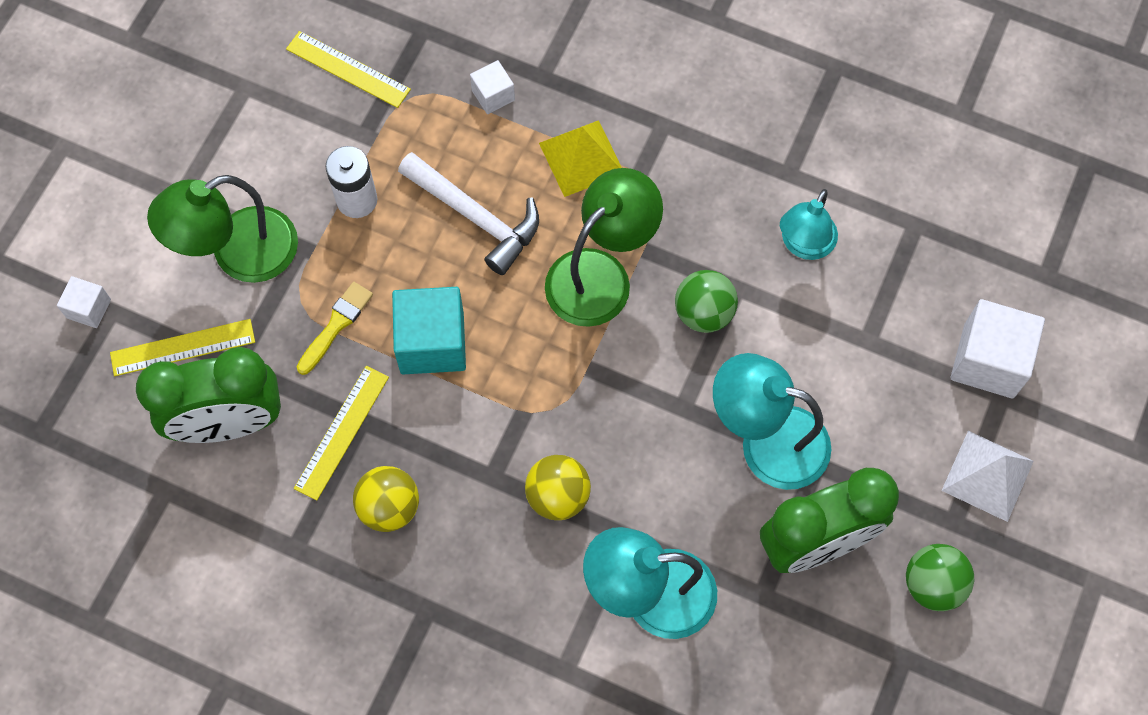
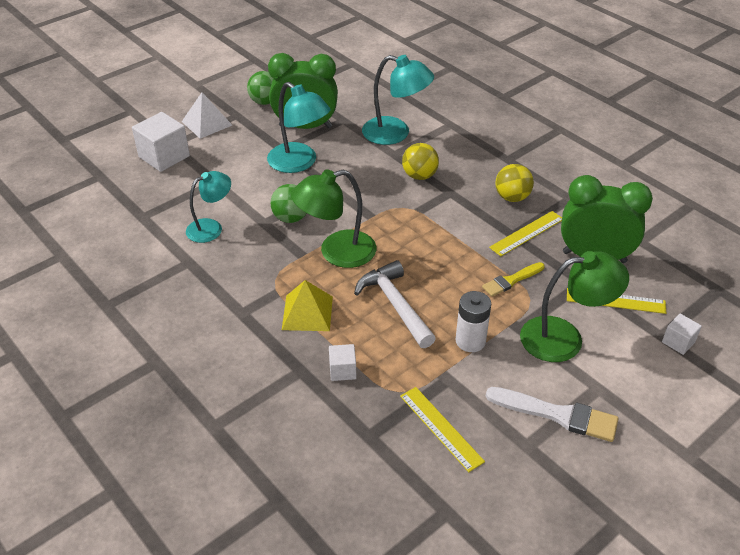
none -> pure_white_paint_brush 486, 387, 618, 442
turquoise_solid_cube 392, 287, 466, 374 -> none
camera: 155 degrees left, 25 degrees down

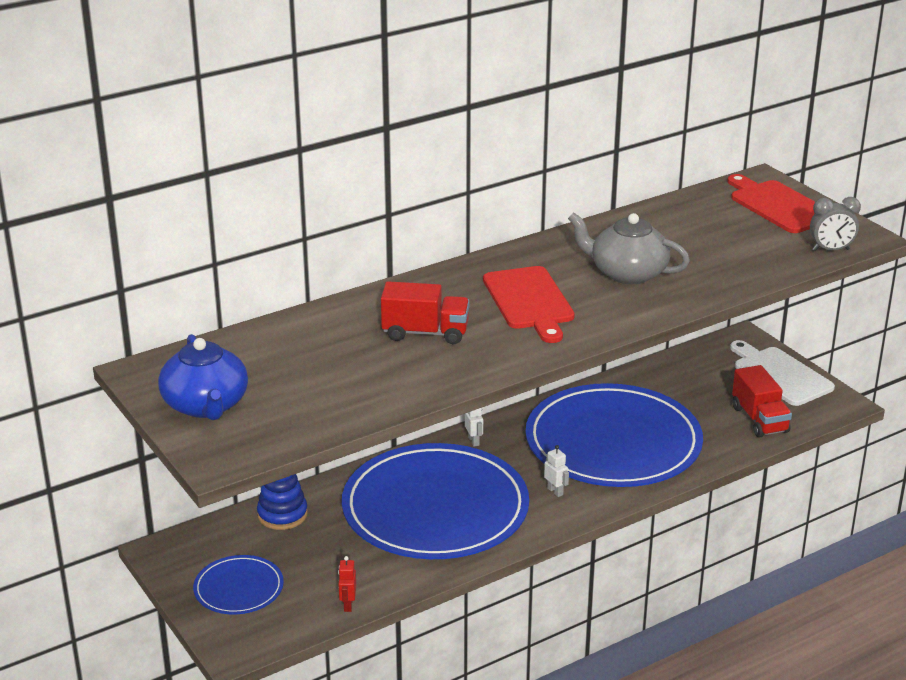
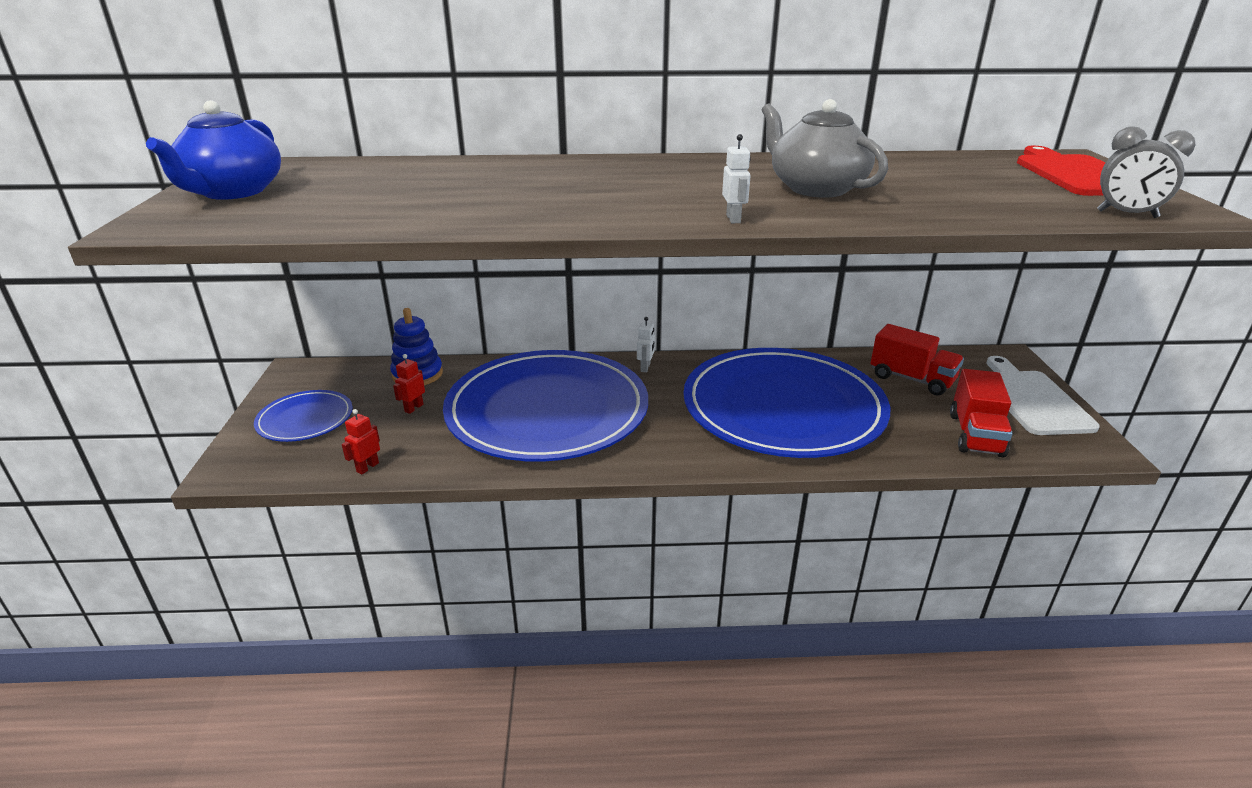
none -> red_robot 393, 354, 425, 414
pure_white_robot 544, 445, 569, 497 -> pure_white_robot 722, 134, 751, 223, moved
red_truck 381, 281, 469, 344 -> red_truck 871, 324, 964, 396, moved
red_chopping_board 483, 266, 575, 343 -> none
camera: 30 degrees right, 0 degrees up

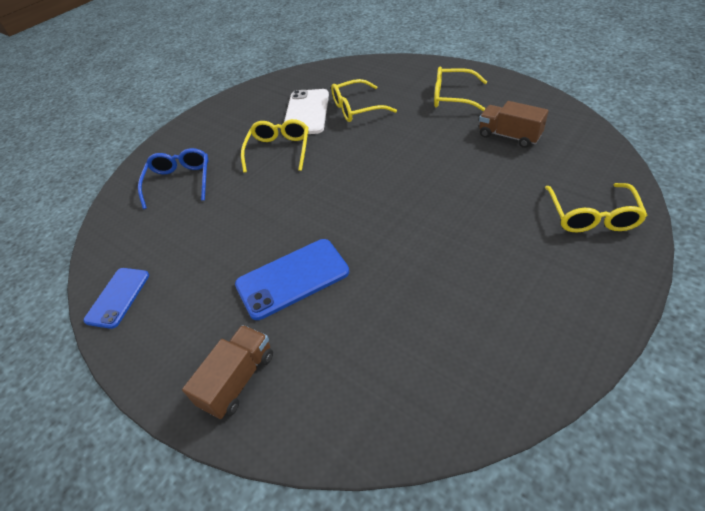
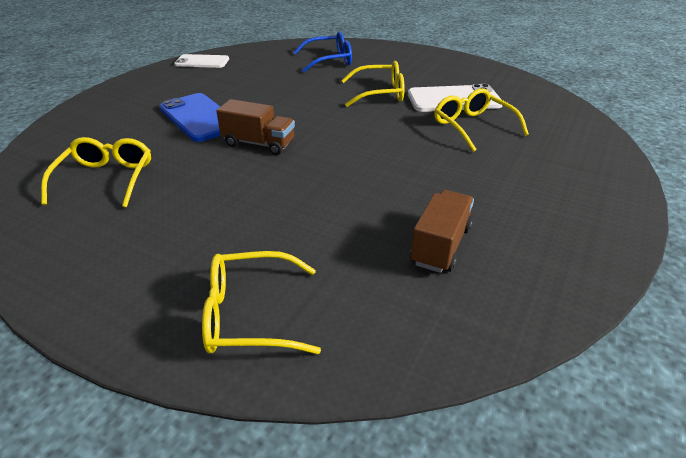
yellow_eyeglasses 434, 67, 487, 111 -> yellow_eyeglasses 41, 137, 151, 208, moved
blue_mobile_phone 83, 268, 149, 329 -> pure_white_mobile_phone 174, 54, 229, 68
brown_truck 182, 325, 273, 419 -> brown_truck 216, 99, 295, 155, moved
camera: 75 degrees right, 10 degrees down

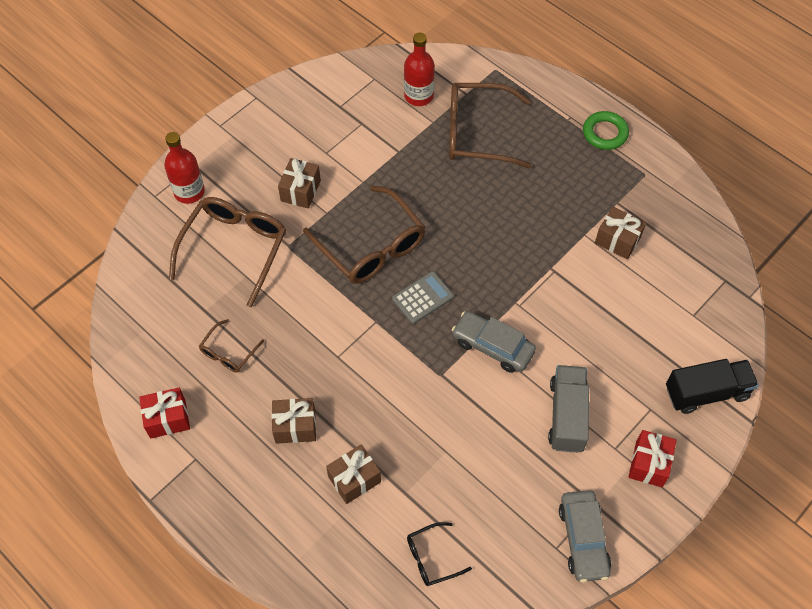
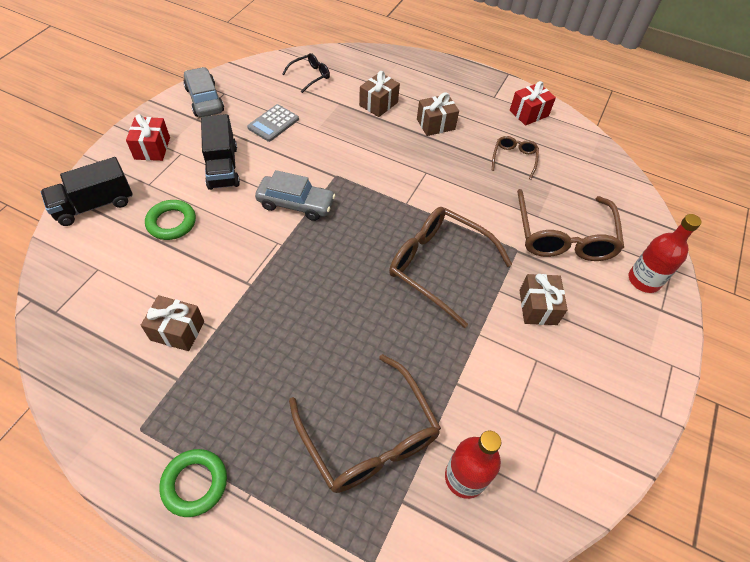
none -> emerald_ring 145, 200, 196, 240
gray_truck 548, 365, 589, 453 -> black_truck 201, 114, 240, 190
gray_calculator 392, 271, 454, 324 -> gray_calculator 247, 104, 299, 142, moved
brown_eyeglasses 449, 83, 532, 168 -> brown_eyeglasses 289, 354, 441, 493, 75 degrees clockwise
camera: 160 degrees right, 5 degrees down

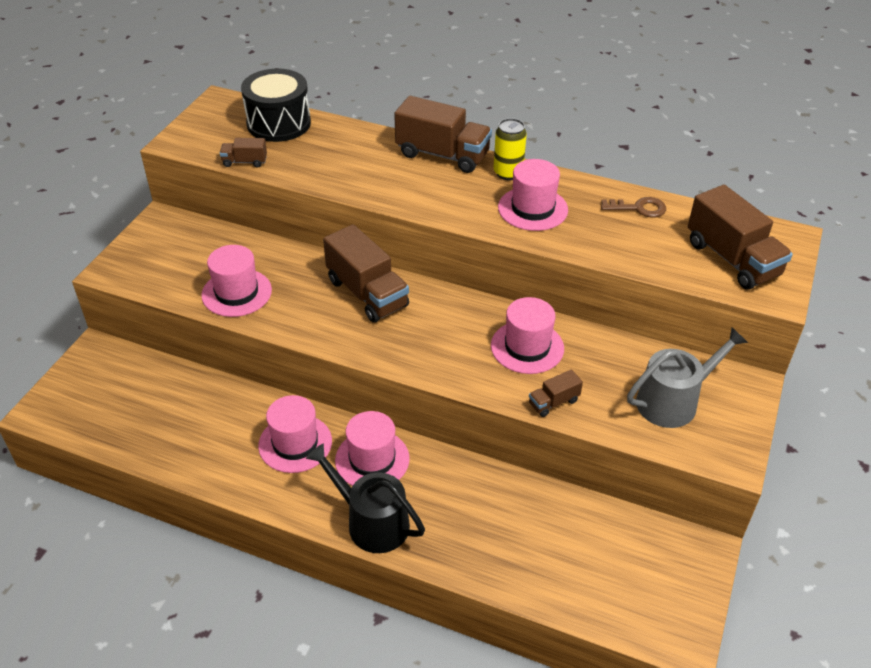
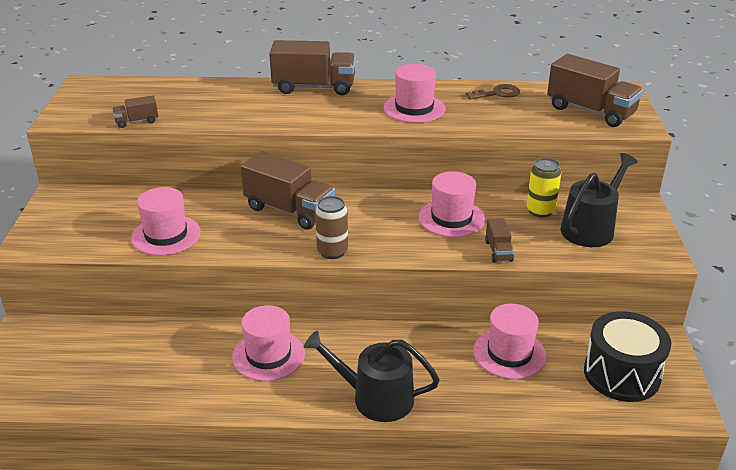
none -> brown_tin 315, 196, 348, 259
pink_top_hat 335, 411, 410, 486 -> pink_top_hat 474, 304, 547, 379, moved
brown_truck 529, 369, 583, 417 -> brown_truck 485, 218, 514, 263, 45 degrees counterclockwise
yellow_tin 493, 118, 527, 180 -> yellow_tin 526, 158, 561, 217, moved
gray_sprinkling_can 627, 327, 748, 428 -> black_sprinkling_can 561, 153, 638, 247
black_drum 241, 68, 311, 142 -> black_drum 584, 311, 671, 402, moved
camera: 20 degrees left, 10 degrees down

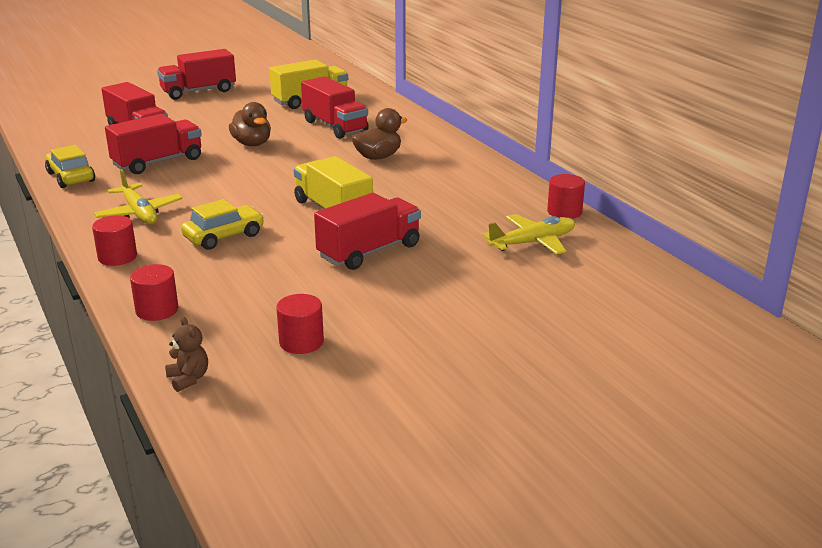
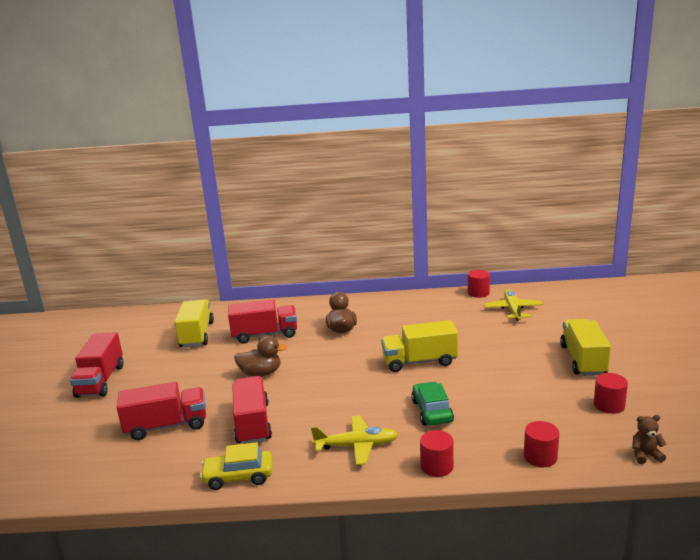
yellow_automobile 181, 199, 264, 250 -> emerald_automobile 411, 382, 454, 426
none -> yellow_truck 560, 319, 611, 376
red_truck 314, 193, 421, 270 -> none
camera: 60 degrees left, 5 degrees down

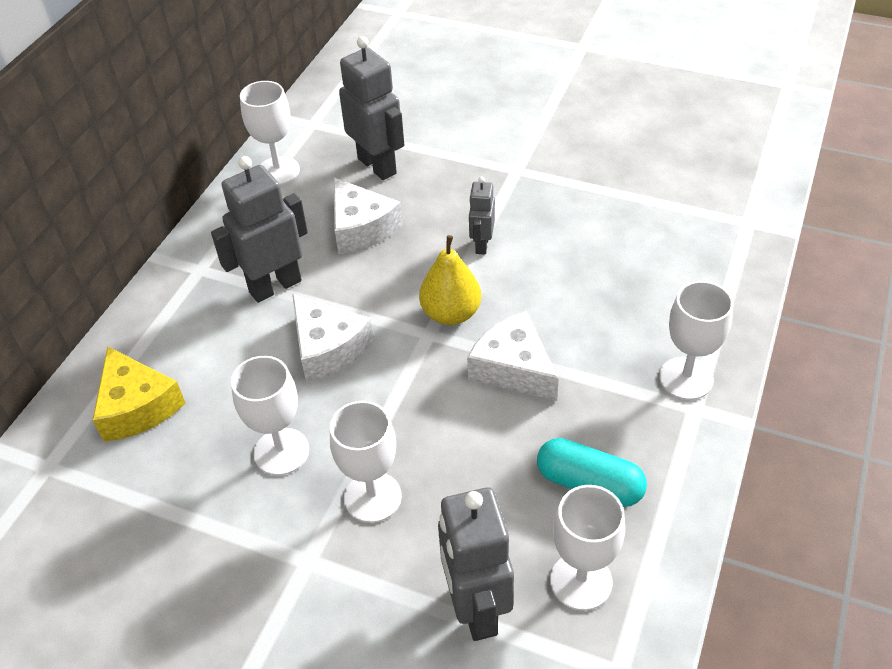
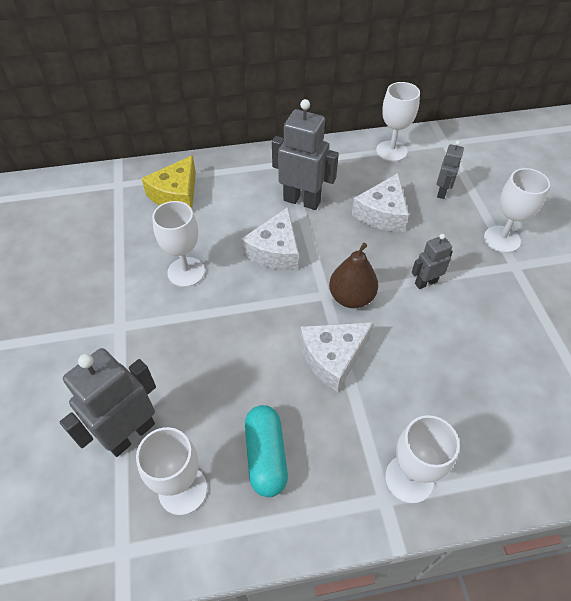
pure_white_cheese 467, 311, 559, 401 -> pure_white_cheese 300, 322, 374, 392, 135 degrees counterclockwise
yellow_pear 419, 235, 481, 325 -> brown_pear 329, 243, 378, 308
gray_robot 339, 36, 404, 180 -> gray_robot 436, 141, 464, 199, x0.55
pure_white_goblet 330, 401, 402, 523 -> pure_white_goblet 484, 168, 550, 253, moved
camera: 55 degrees right, 5 degrees up

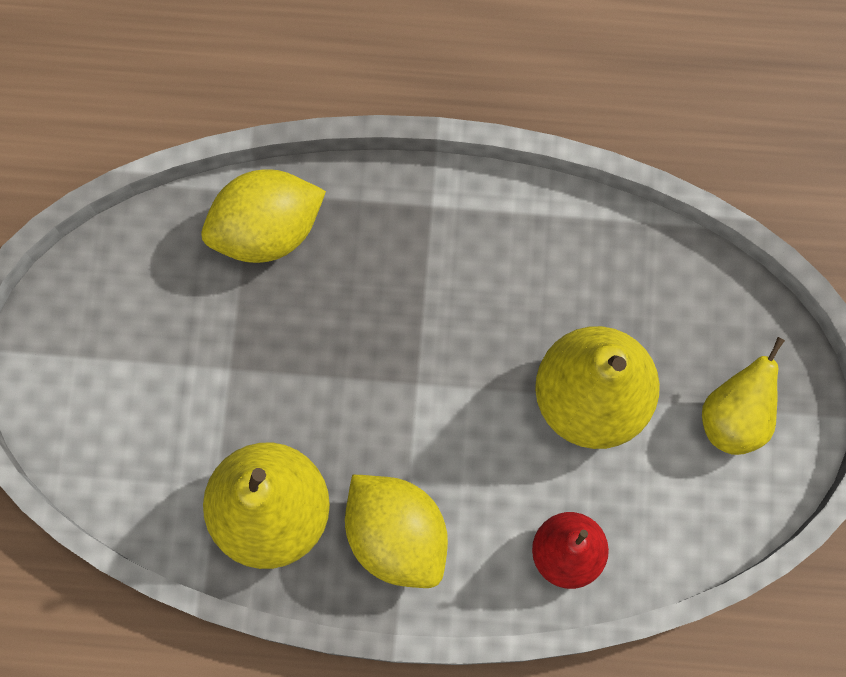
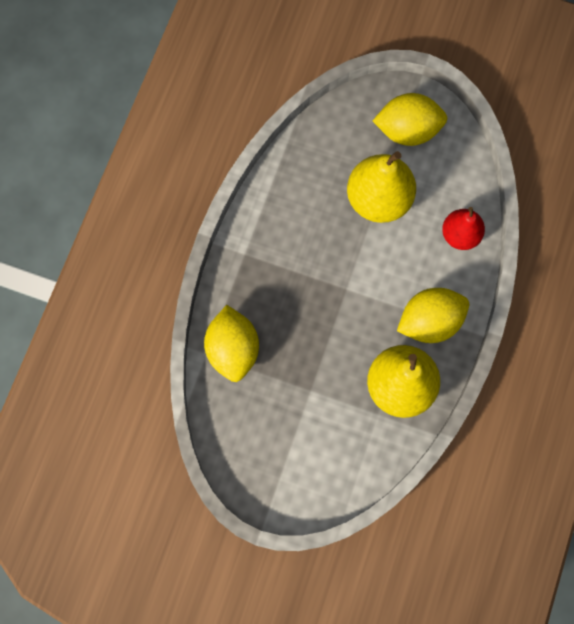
yellow_pear 702, 337, 785, 455 -> yellow_citrus_fruit 373, 93, 448, 146
camera: 75 degrees left, 0 degrees up

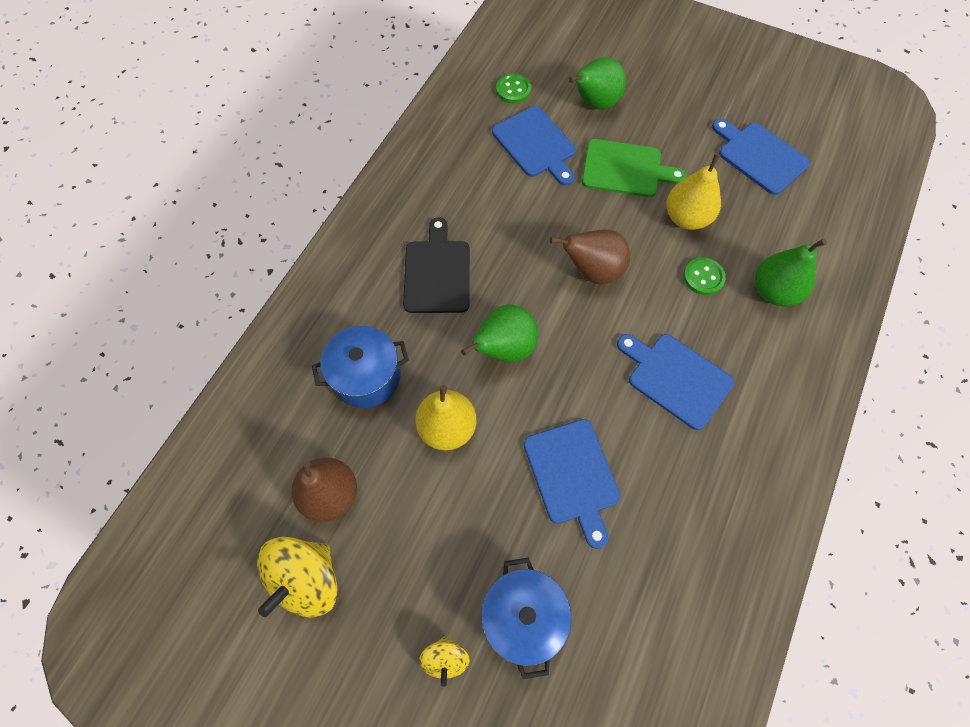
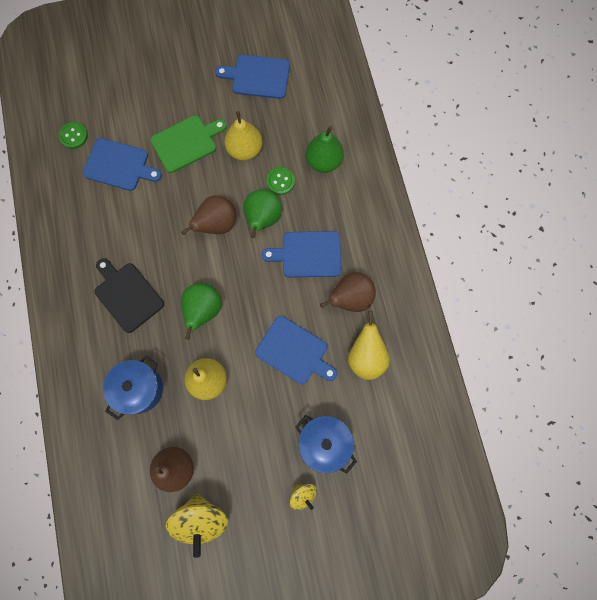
emerald_pear 568, 57, 626, 110 -> emerald_pear 243, 189, 282, 238, moved
none -> brown_pear 320, 272, 376, 312
none -> yellow_pear 348, 311, 390, 380
camera: 40 degrees left, 10 degrees up

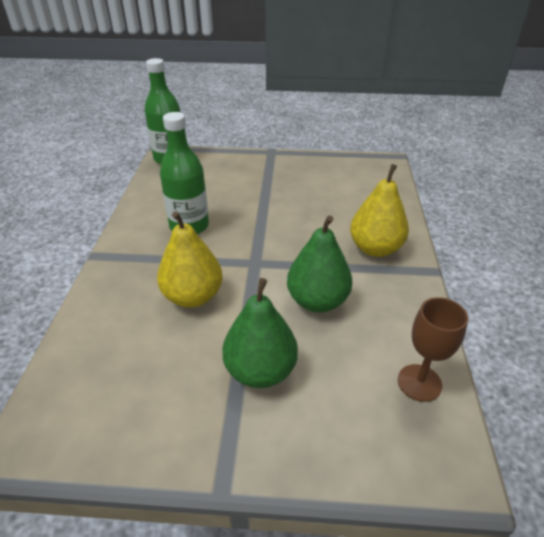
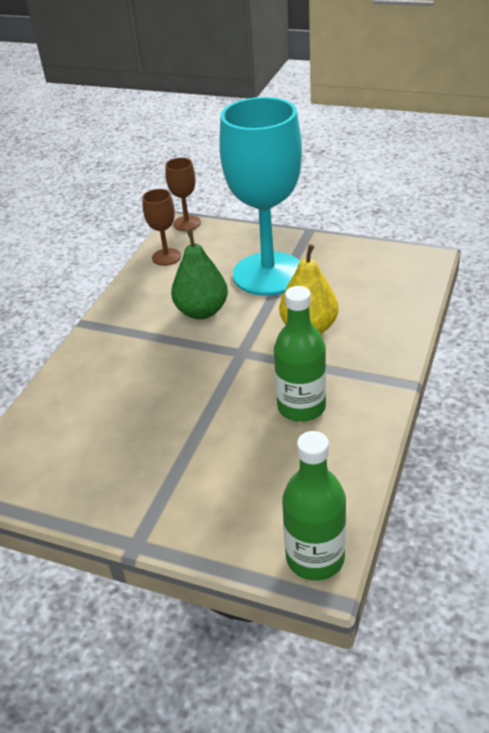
none -> brown_goblet 165, 158, 201, 231
emerald_pear 222, 278, 298, 388 -> turquoise_goblet 219, 97, 302, 296
yellow_pear 350, 164, 409, 257 -> none
camera: 160 degrees left, 0 degrees up

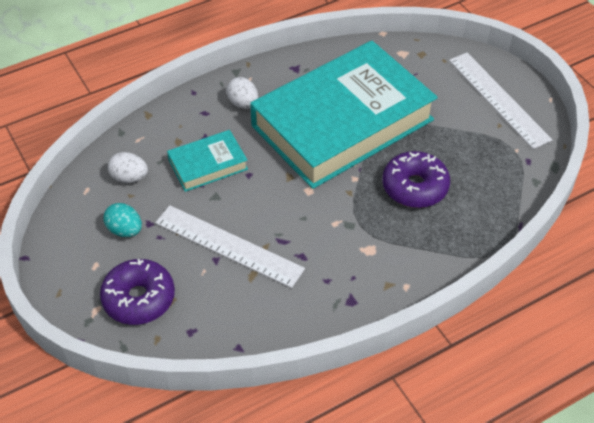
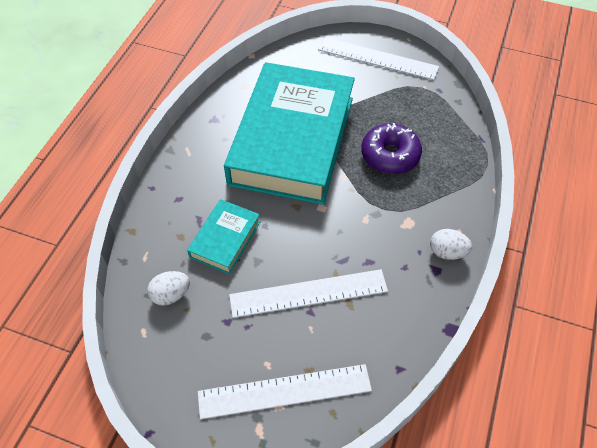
purple_doughnut 100, 259, 175, 325 -> pure_white_straightedge 198, 364, 372, 419
pure_white_toy_egg 226, 77, 258, 109 -> pure_white_toy_egg 430, 229, 472, 260, moved
turquoise_toy_egg 103, 203, 142, 237 -> none
camera: 40 degrees left, 5 degrees up

